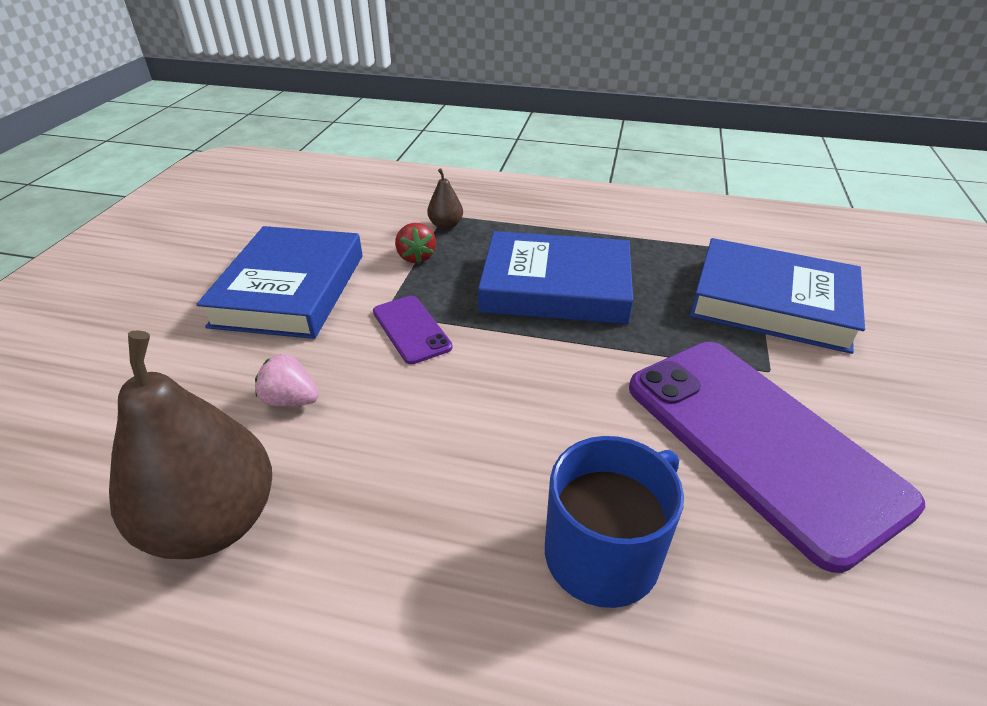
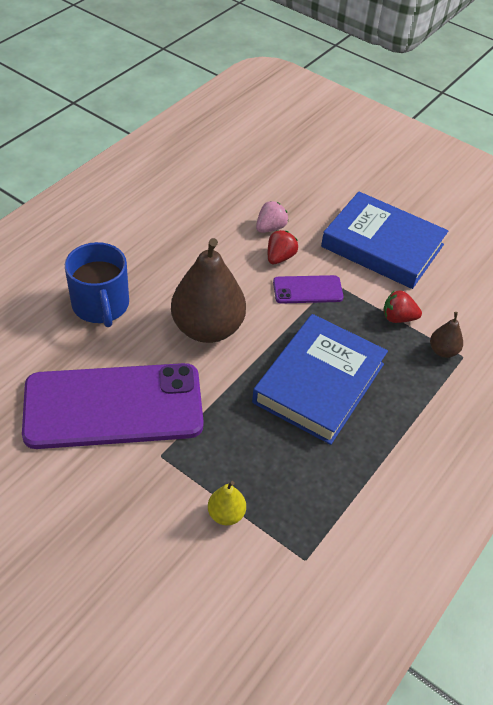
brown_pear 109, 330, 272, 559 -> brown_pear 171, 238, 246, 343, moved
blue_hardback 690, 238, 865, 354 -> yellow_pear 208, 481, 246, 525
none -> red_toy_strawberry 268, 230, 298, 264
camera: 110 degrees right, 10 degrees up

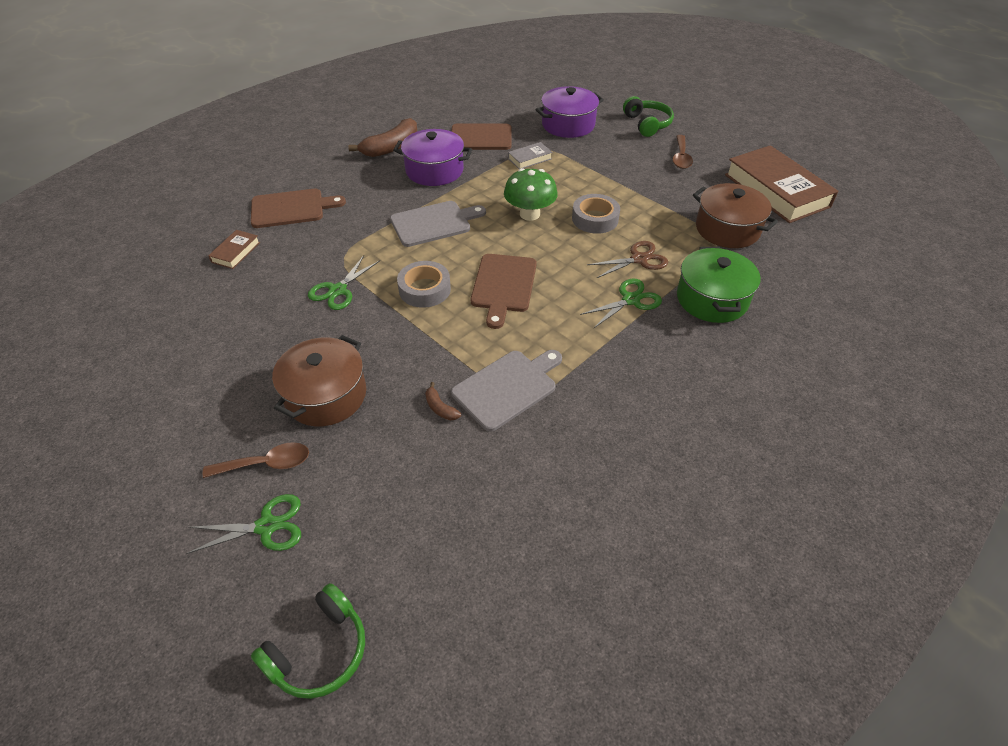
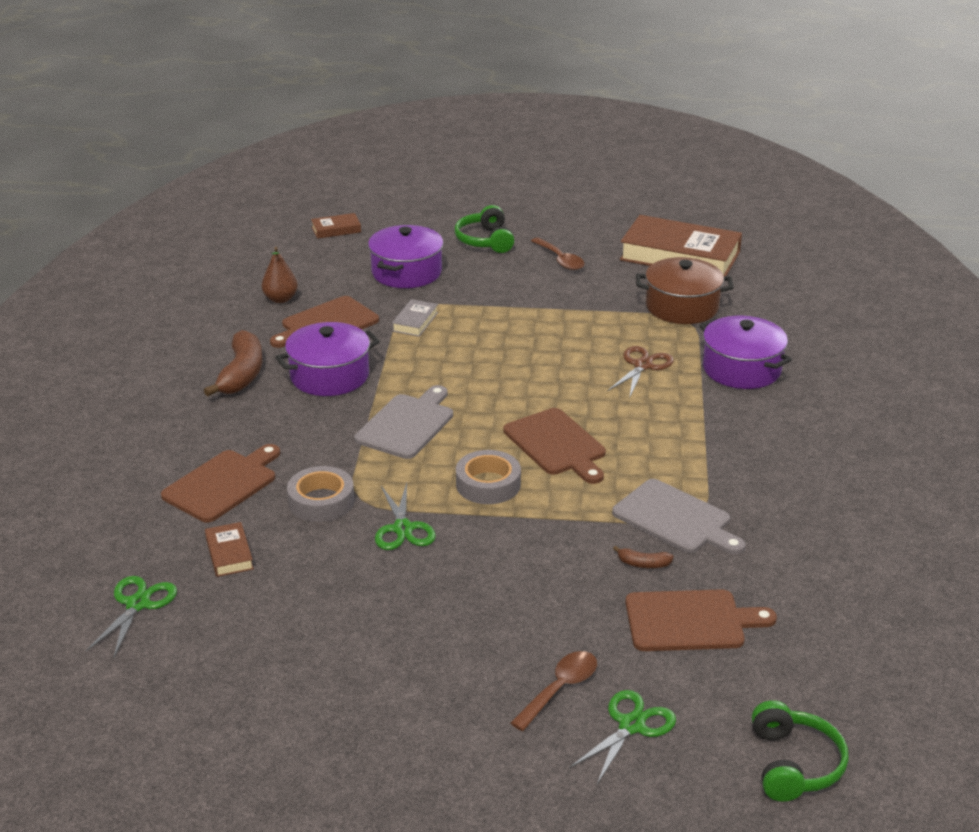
emerald_pair_of_scissors 580, 279, 662, 328 -> emerald_pair_of_scissors 86, 576, 177, 657, moved
none -> brown_pear 262, 247, 298, 303
gray_roll_of_tape 572, 194, 620, 234 -> gray_roll_of_tape 287, 466, 354, 522, moved
none -> brown_hardback 311, 213, 361, 239
emerald_over-ear_headphones 623, 96, 674, 137 -> emerald_over-ear_headphones 455, 205, 515, 253, 135 degrees counterclockwise
gray_chopping_board 451, 350, 562, 431 -> gray_chopping_board 612, 479, 745, 555, 120 degrees clockwise
none -> brown_chopping_board 625, 589, 777, 651
emerald_stockpot 677, 247, 761, 323 -> purple_stockpot 700, 316, 792, 389
brown_stockpot 272, 335, 366, 426 -> none
emerald_fungus 504, 168, 558, 221 -> none
camera: 40 degrees left, 15 degrees down

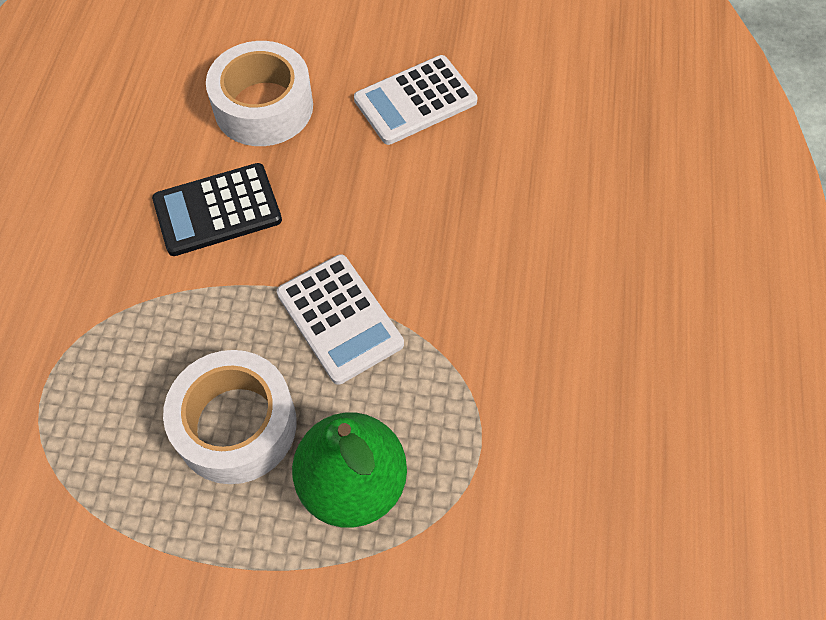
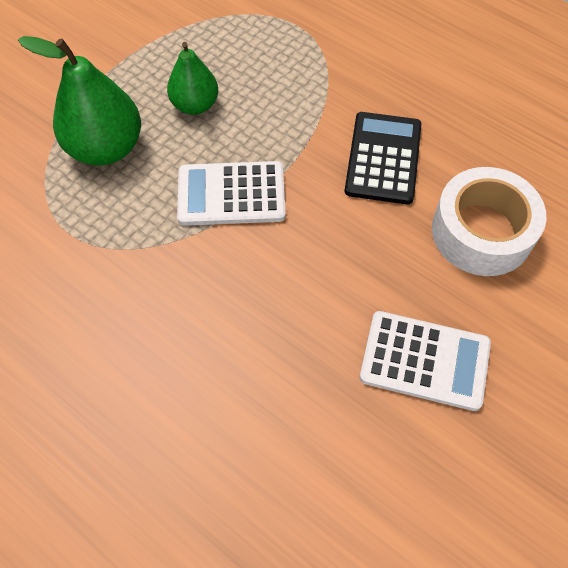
pure_white_roll_of_tape 163, 350, 297, 484 -> emerald_pear 167, 42, 218, 115
pure_white_calculator 354, 55, 478, 145 -> pure_white_calculator 360, 311, 491, 411, 105 degrees clockwise
camera: 120 degrees right, 0 degrees up

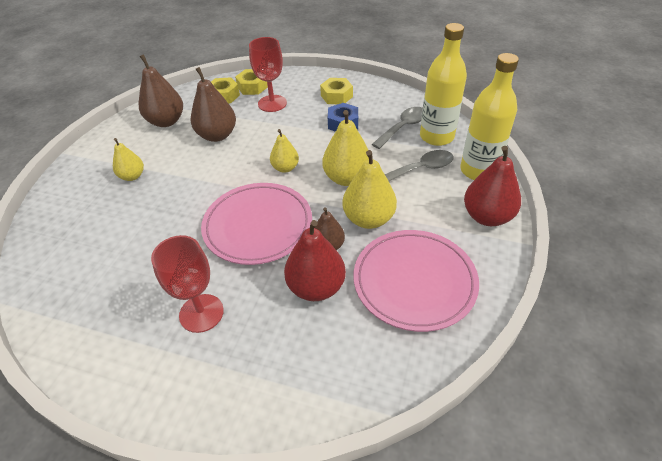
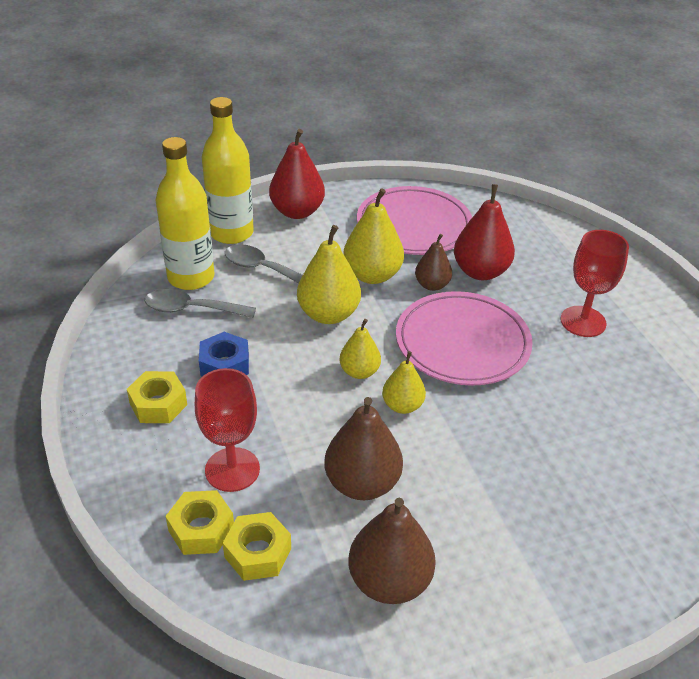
yellow_pear 113, 138, 144, 181 -> yellow_pear 382, 351, 426, 414, moved
camera: 130 degrees left, 5 degrees down

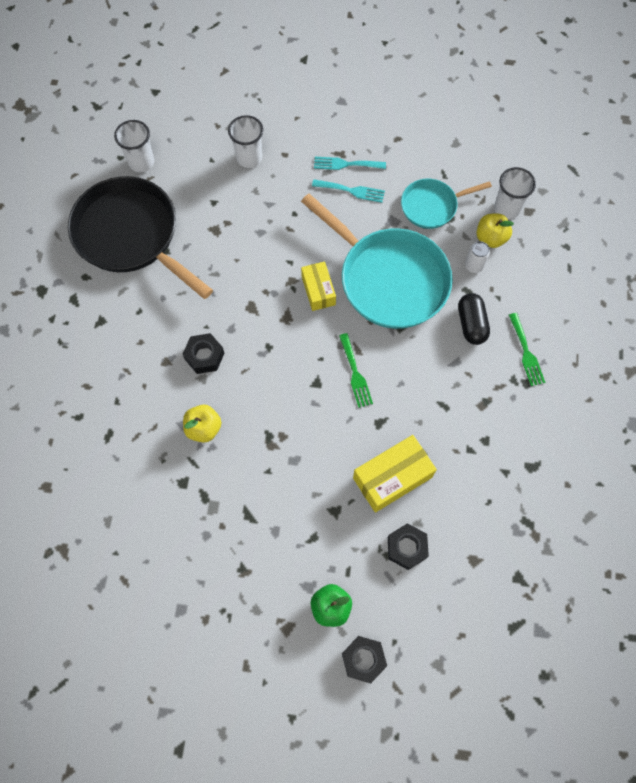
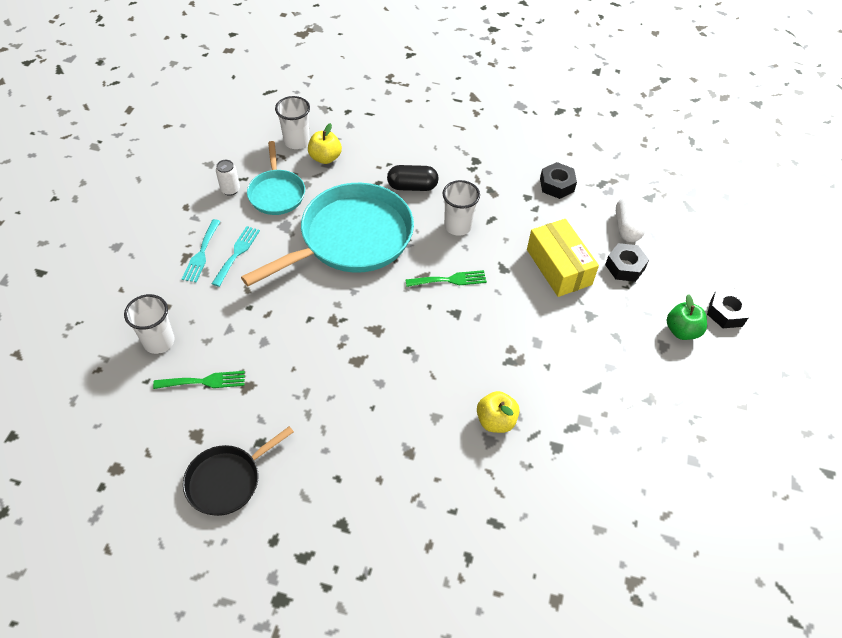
emerald_table_fork 509, 313, 545, 386 -> emerald_table_fork 153, 371, 245, 389, moved
black_skillet 68, 176, 213, 299 -> black_skillet 183, 426, 294, 516, x0.54
pure_white_tin 465, 241, 490, 273 -> pure_white_tin 216, 160, 240, 196, moved
pure_white_cup 114, 120, 154, 172 -> pure_white_cup 443, 180, 480, 236, moved
black_hex_nut 183, 333, 224, 374 -> black_hex_nut 540, 162, 577, 199, moved
none -> pure_white_pill 616, 196, 645, 242
yellow_parcel 301, 261, 336, 311 -> none
camera: 85 degrees left, 15 degrees down

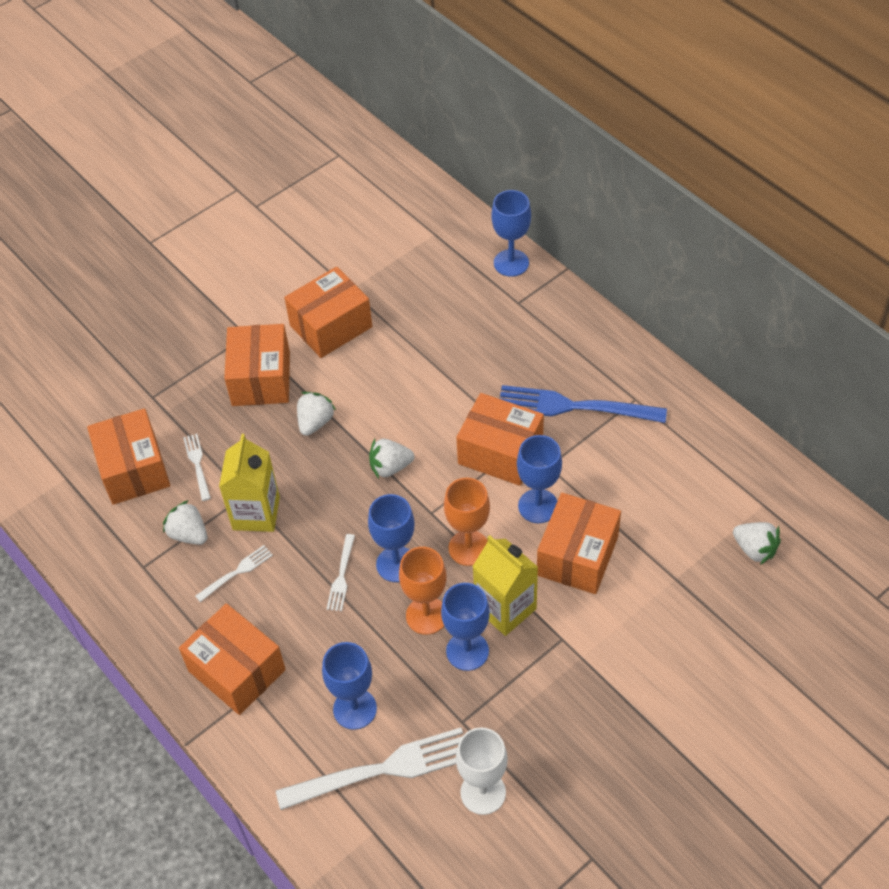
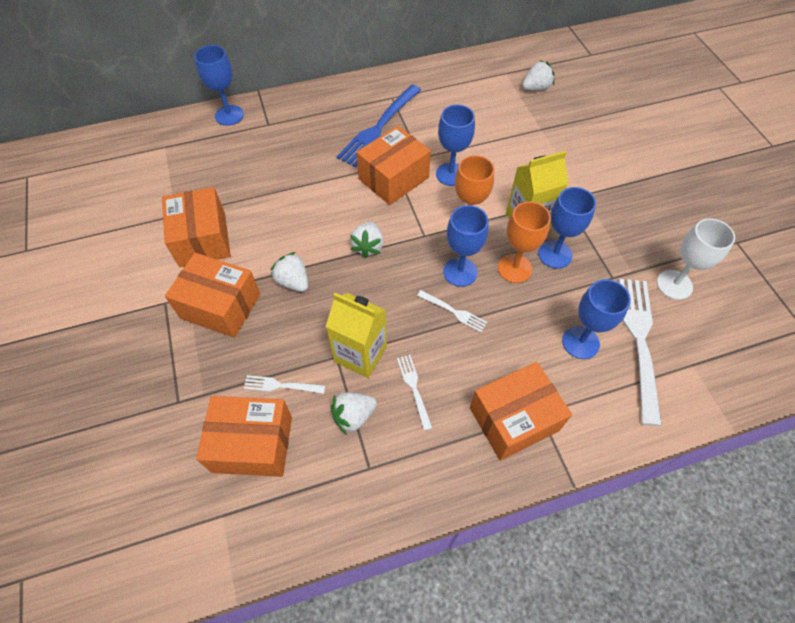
bright_orange_parcel 537, 493, 621, 594 -> none
camera: 70 degrees left, 5 degrees up

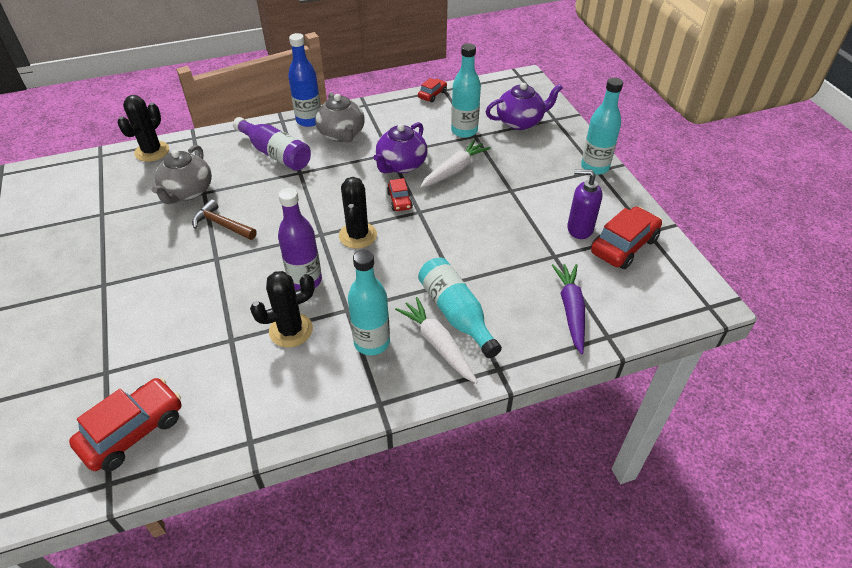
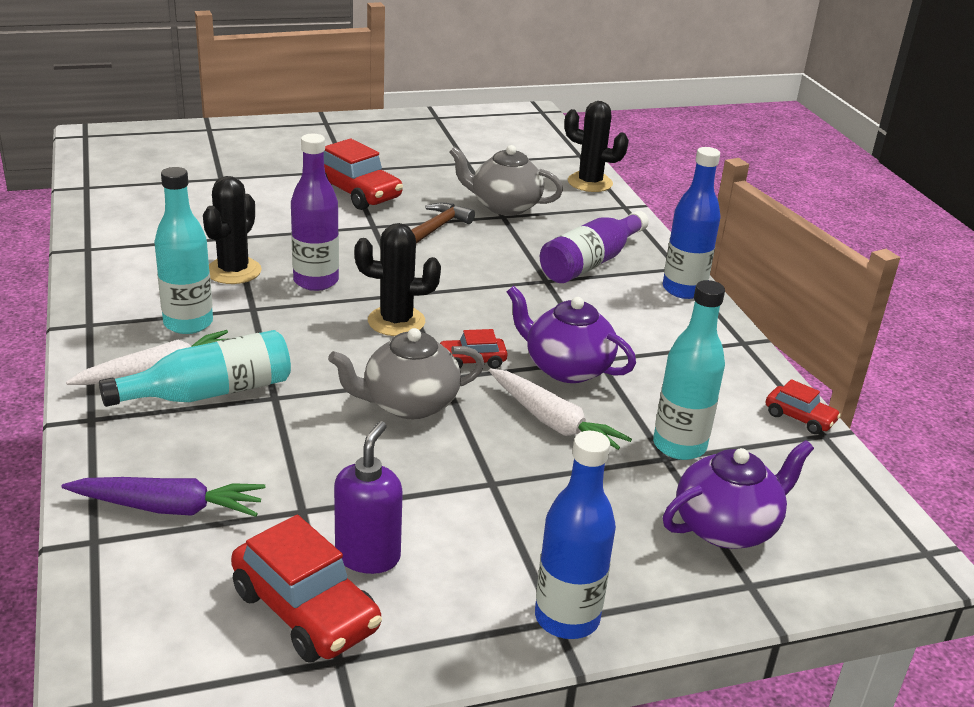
black_cactus 250, 271, 315, 348 -> black_cactus 203, 176, 262, 284, 45 degrees clockwise
red_automobile 69, 378, 181, 471 -> red_automobile 324, 139, 403, 210, moved
gray_china_teapot 315, 92, 365, 143 -> gray_china_teapot 328, 328, 484, 419, moved
turquoise_drink_bottle 581, 77, 623, 175 -> blue_drink_bottle 535, 431, 616, 639
purple_china_teapot 486, 83, 563, 130 -> purple_china_teapot 663, 440, 814, 549, 105 degrees counterclockwise
camera: 90 degrees right, 15 degrees down

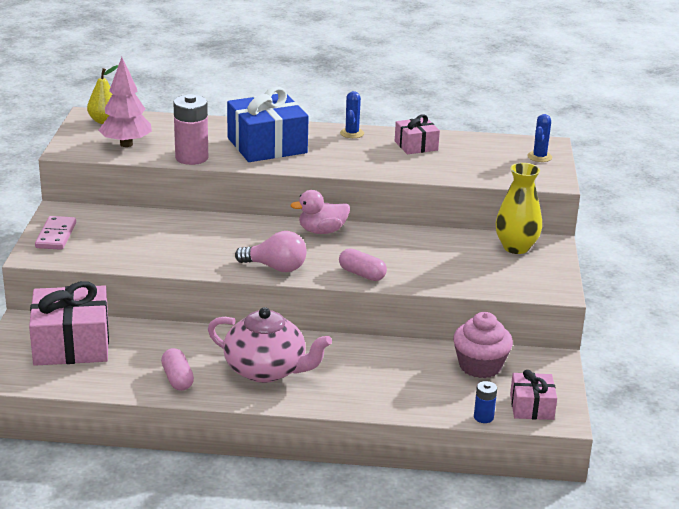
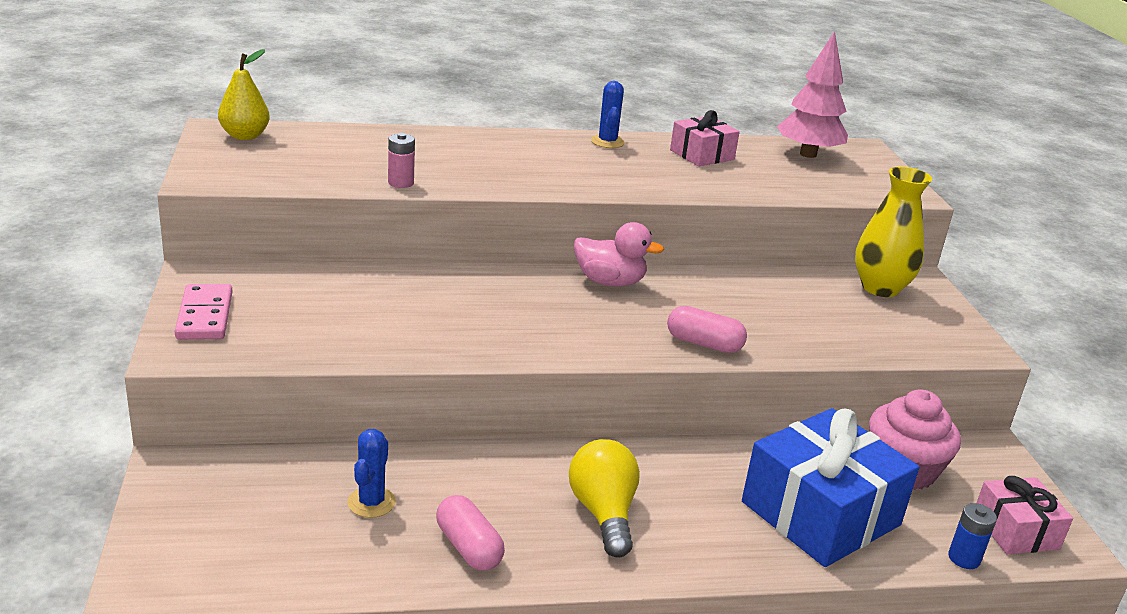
blue_cactus 527, 114, 552, 162 -> blue_cactus 347, 429, 396, 518, moved
pink_AA_battery 173, 94, 208, 165 -> pink_AA_battery 388, 133, 415, 188, x0.51
pink_china_teapot 208, 307, 332, 383 -> yellow_light_bulb 569, 439, 640, 558
pink_duck 291, 190, 350, 234 -> pink_duck 574, 222, 664, 287, 135 degrees counterclockwise
blue_gift 227, 87, 309, 162 -> blue_gift 742, 408, 919, 567, moved
pink_fir_tree 99, 57, 152, 147 -> pink_fir_tree 777, 31, 848, 158, moved
pink_gift 29, 281, 109, 366 -> none
pink_light_bulb 235, 231, 307, 272 -> none
camera: 15 degrees left, 0 degrees up

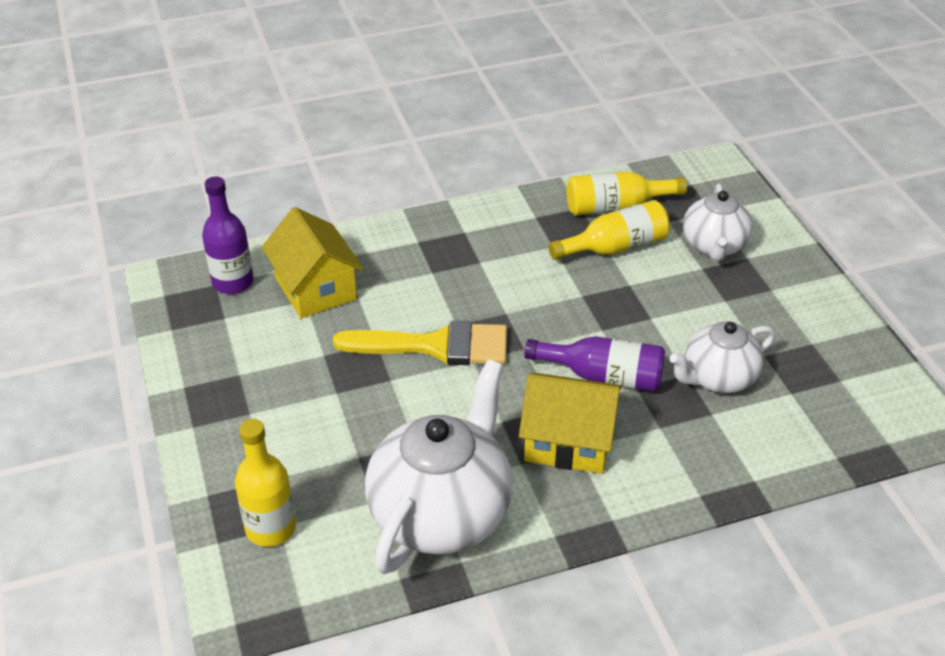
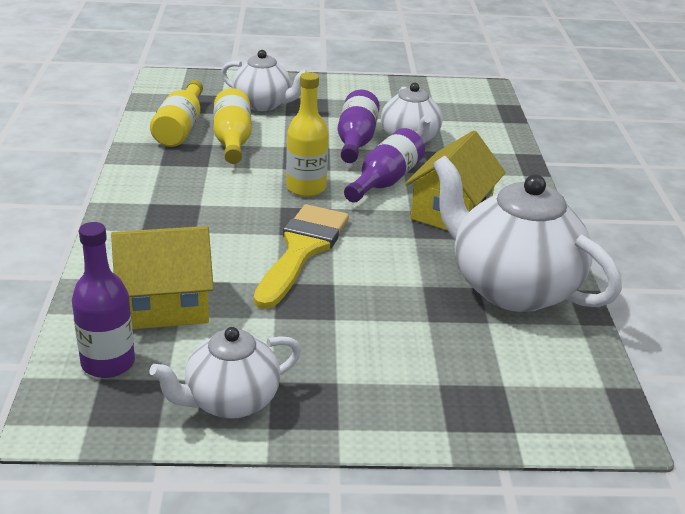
none -> pure_white_china_teapot 150, 327, 301, 419
yellow_drink_bottle 235, 419, 296, 547 -> yellow_drink_bottle 286, 72, 329, 197, moved
none -> purple_drink_bottle 338, 90, 380, 163
camera: 75 degrees left, 10 degrees down

